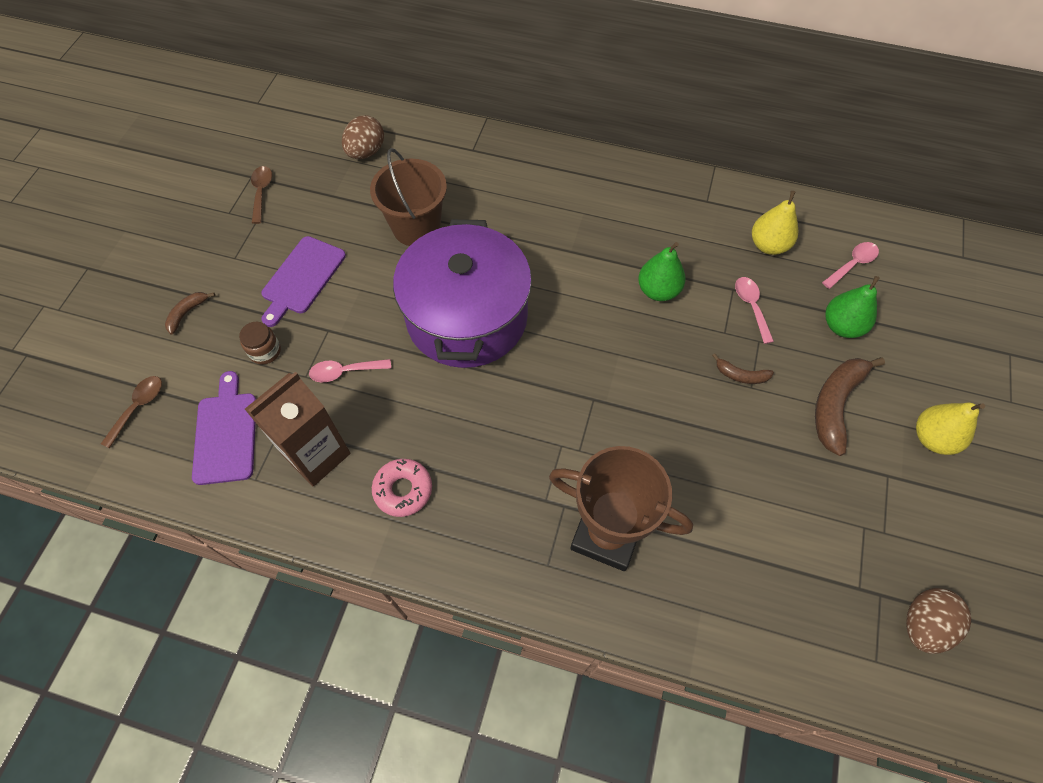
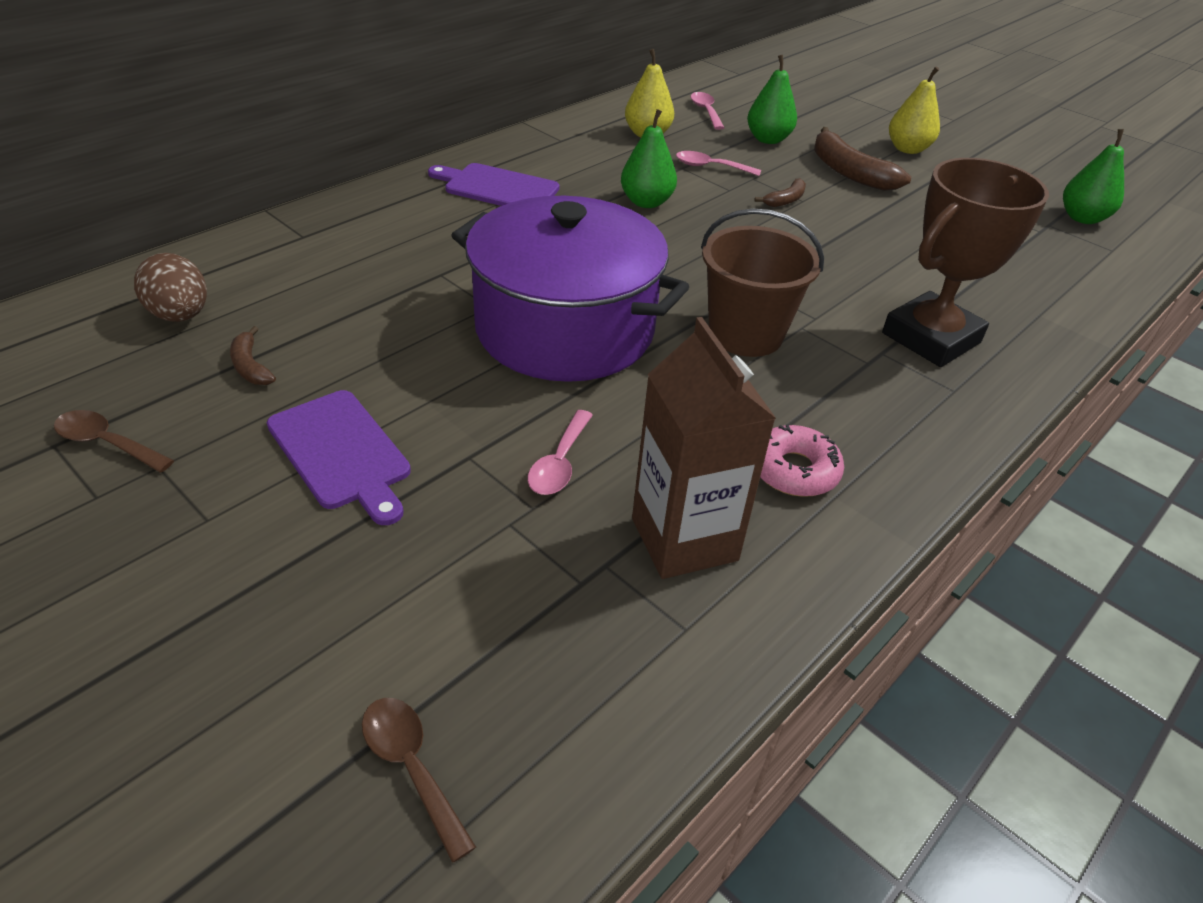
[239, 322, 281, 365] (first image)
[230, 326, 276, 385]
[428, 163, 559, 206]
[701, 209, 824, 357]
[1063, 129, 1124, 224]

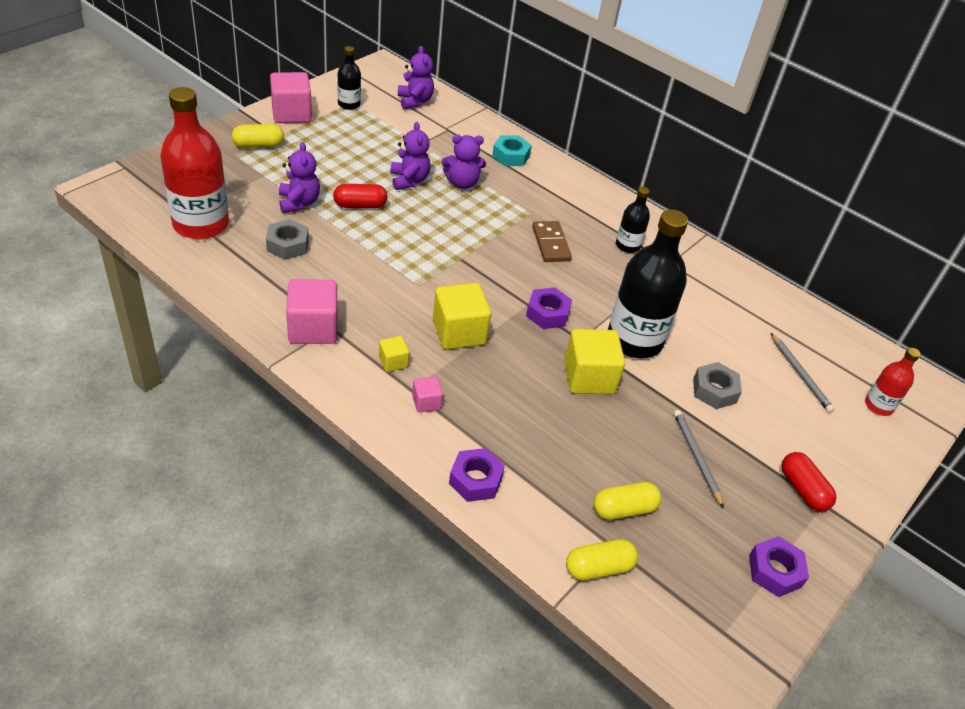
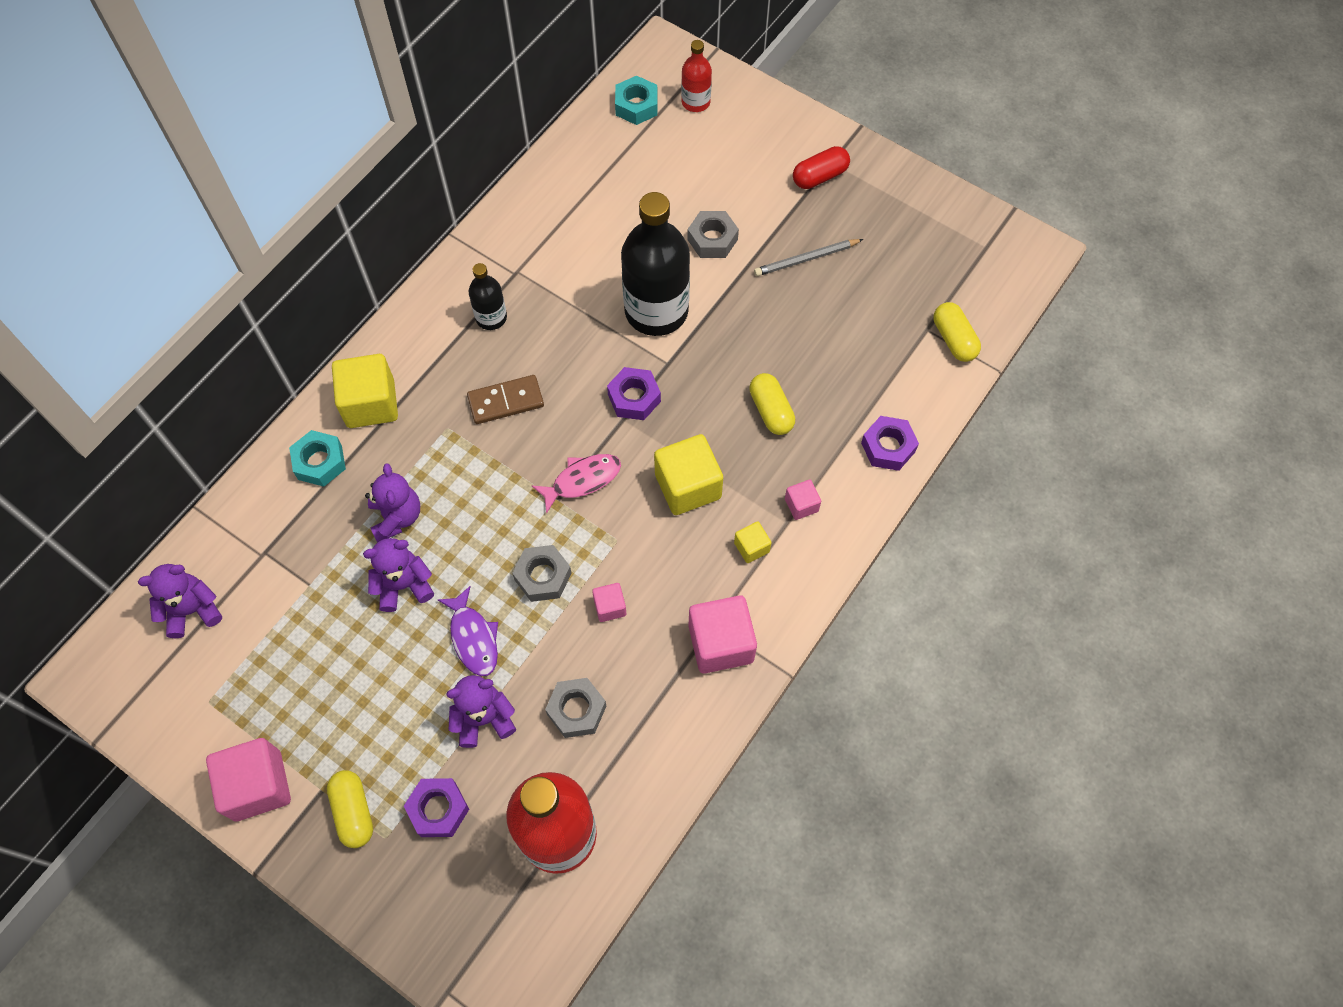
[337, 46, 361, 110] (first image)
[771, 333, 835, 413] (first image)
[512, 545, 572, 602]
[531, 454, 621, 514]
[592, 583, 626, 622]
[615, 76, 658, 125]
[332, 354, 398, 428]
[749, 373, 795, 435]
[404, 778, 469, 837]
[438, 586, 498, 677]

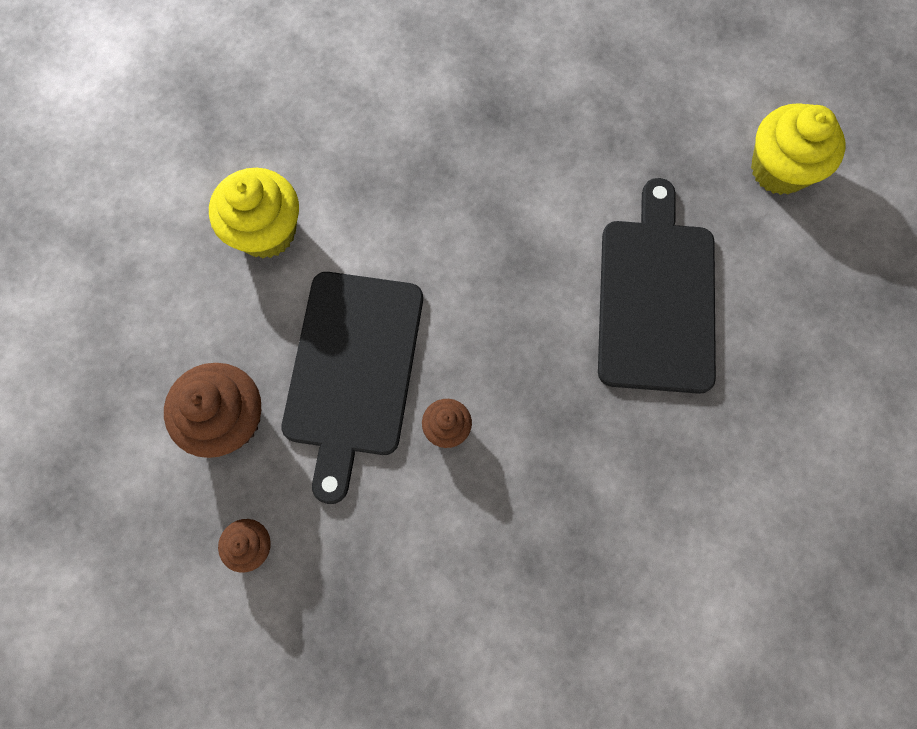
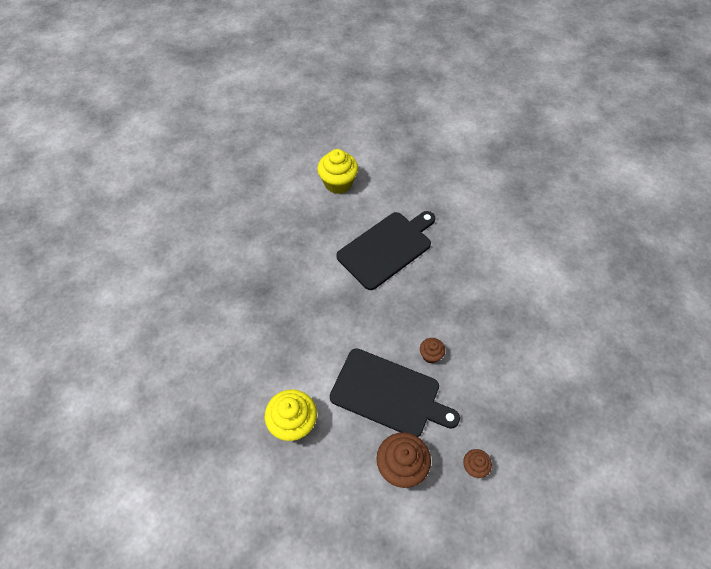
[336, 211, 435, 290]

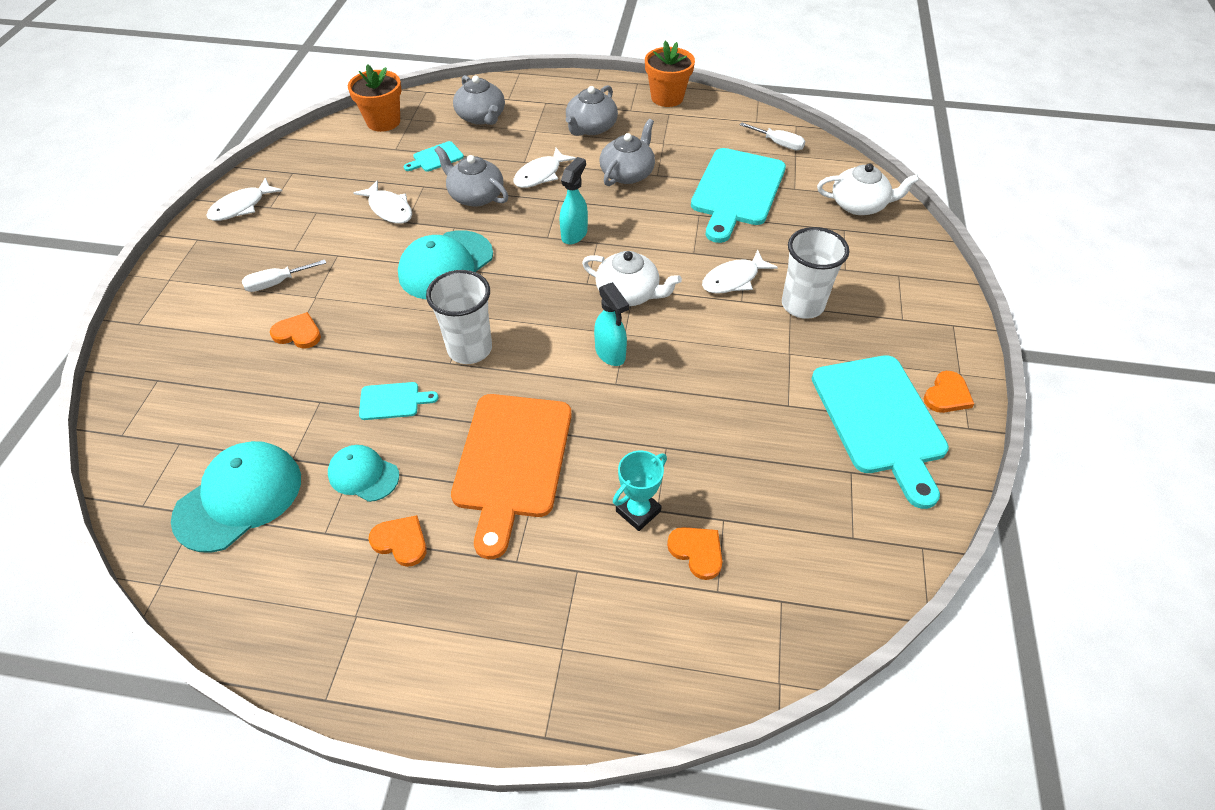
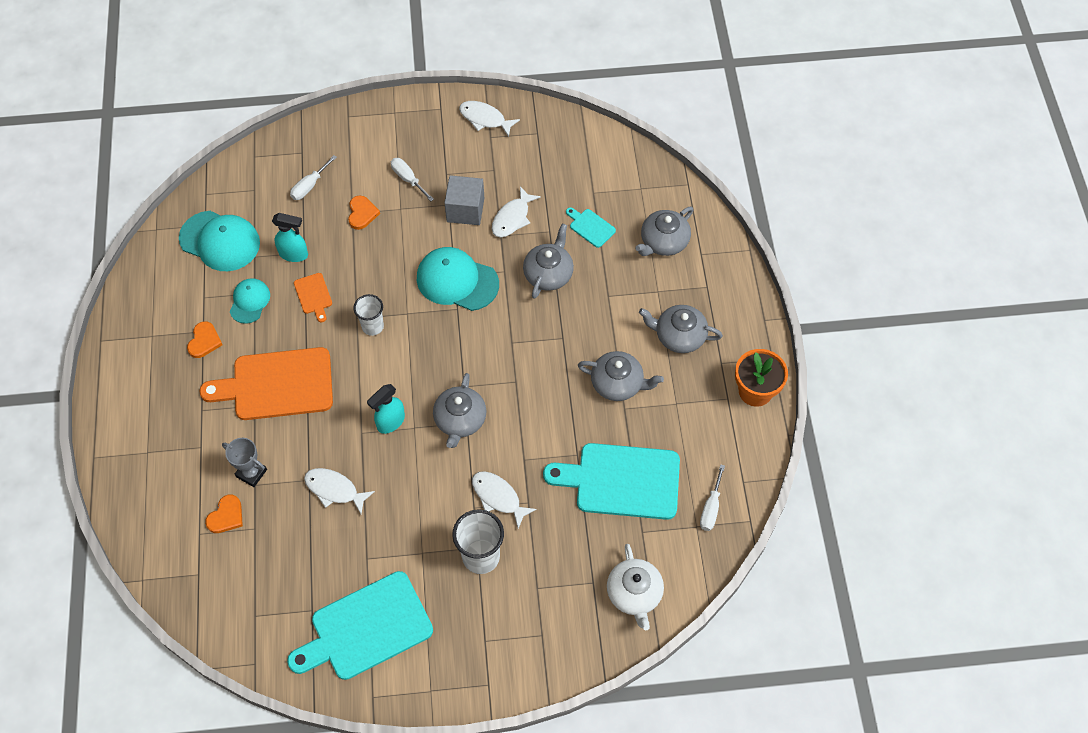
[348, 64, 402, 132] (first image)
[923, 371, 974, 413] (first image)
[290, 155, 337, 200]
[444, 175, 484, 225]
[304, 468, 375, 514]
[272, 213, 308, 262]
[294, 273, 332, 322]
[433, 373, 487, 448]
[222, 438, 267, 487]
[353, 294, 384, 336]

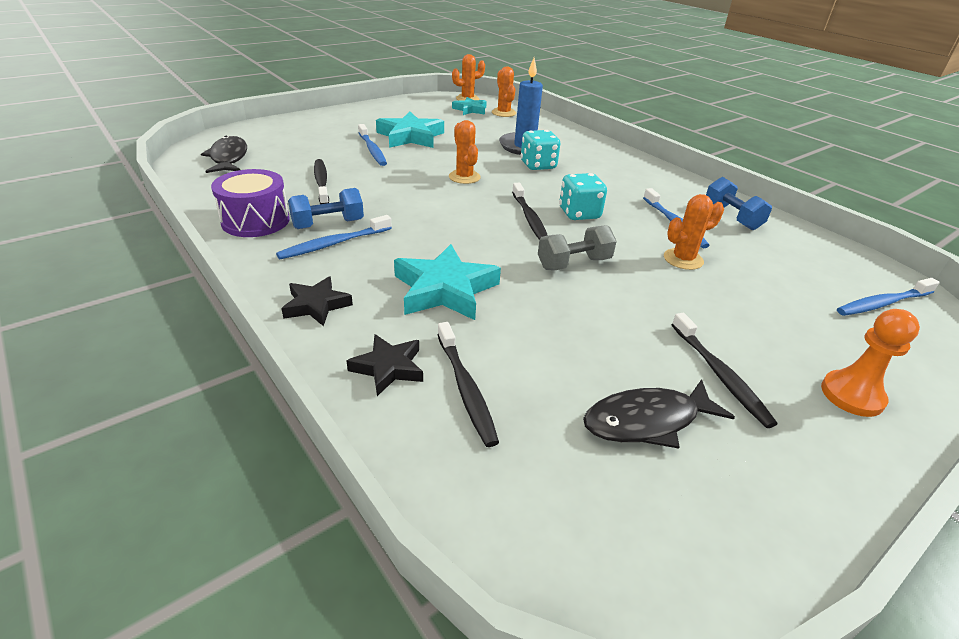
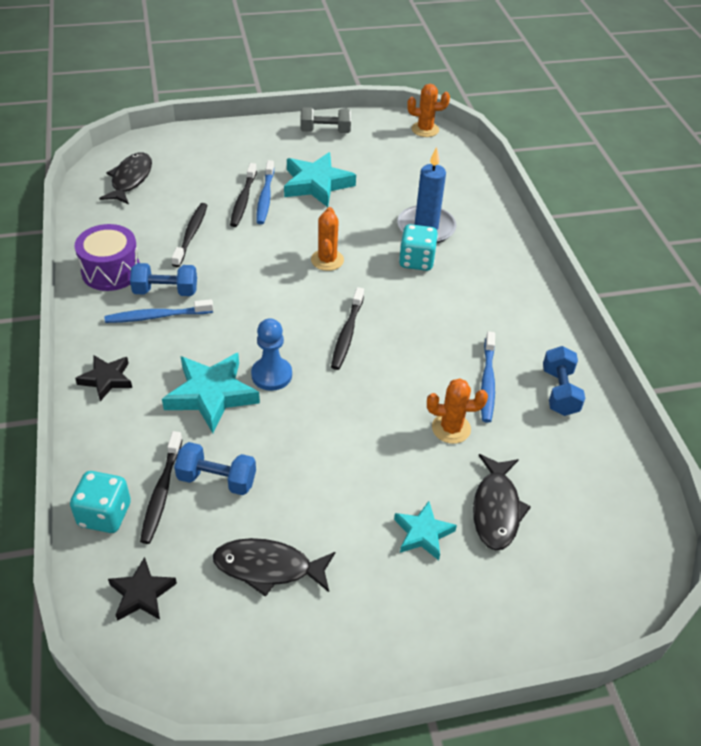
[492, 66, 516, 117] (first image)
[821, 309, 920, 417] (first image)
[837, 278, 940, 316] (first image)
[174, 442, 256, 495]
[251, 318, 292, 391]
[473, 454, 531, 550]
[108, 557, 177, 621]
[394, 501, 457, 560]
[300, 107, 351, 133]
[70, 471, 131, 533]
[230, 163, 257, 227]

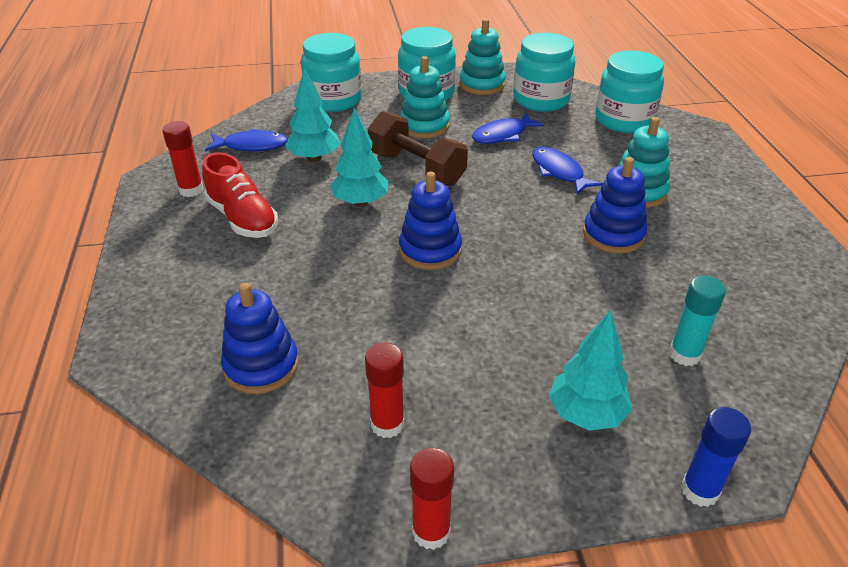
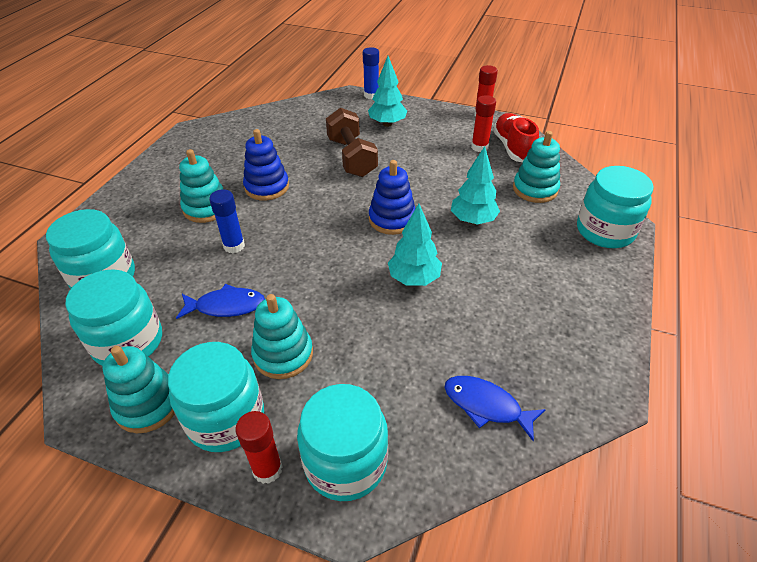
[669, 276, 726, 366] (first image)
[577, 166, 654, 248]
[235, 411, 283, 484]
[493, 113, 539, 162]
[451, 146, 500, 224]
[326, 107, 378, 177]
[209, 189, 245, 253]
[513, 131, 560, 203]

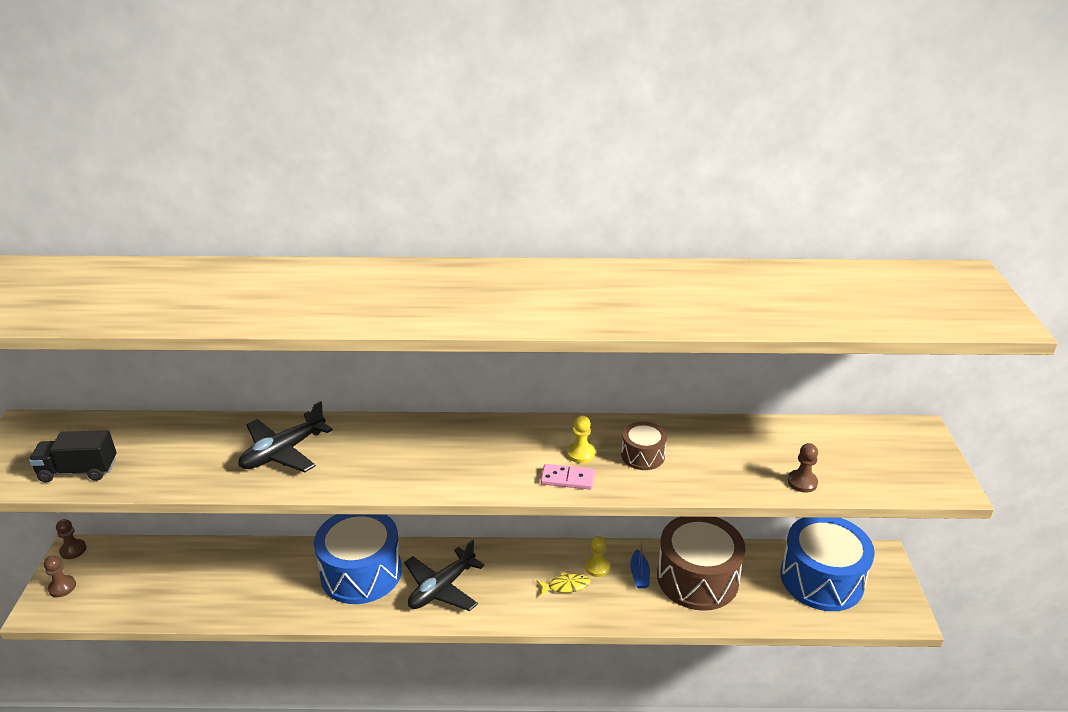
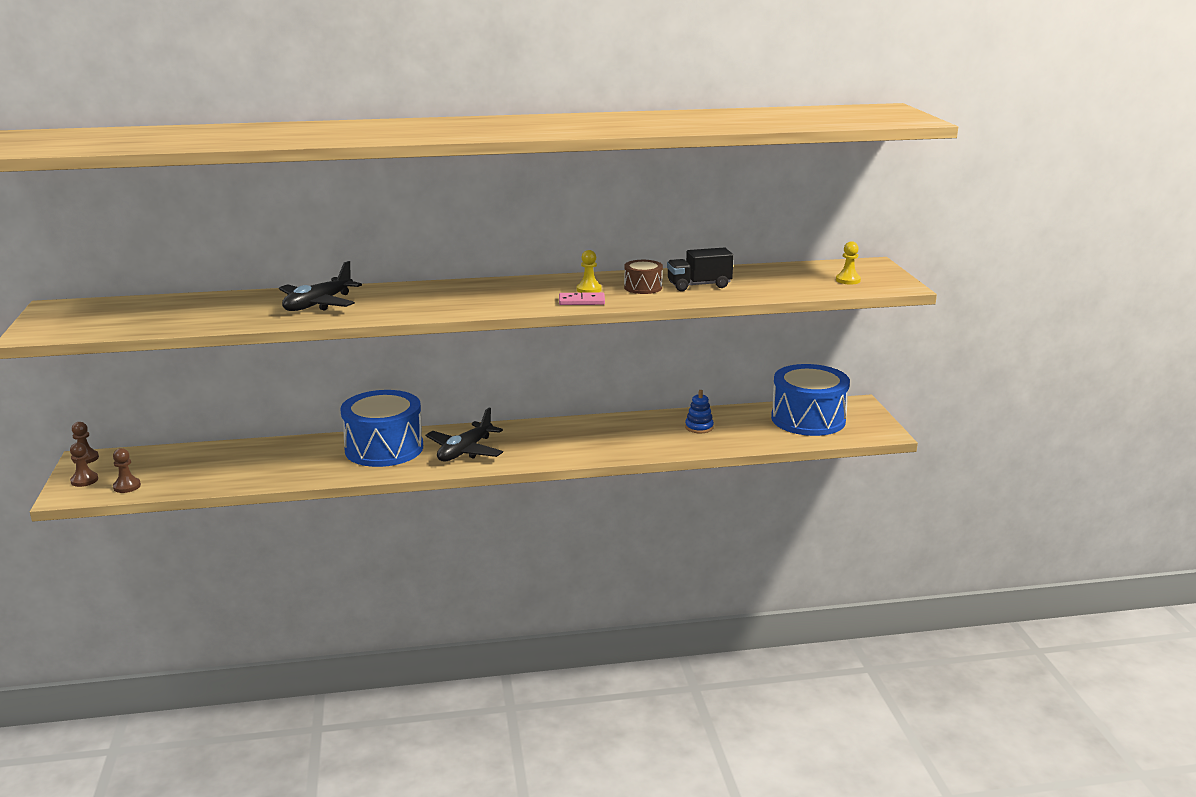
[537, 572, 591, 597] (first image)
[630, 543, 650, 588] (first image)
[667, 247, 734, 291]
[836, 241, 861, 284]
[113, 448, 141, 493]
[685, 390, 714, 433]

